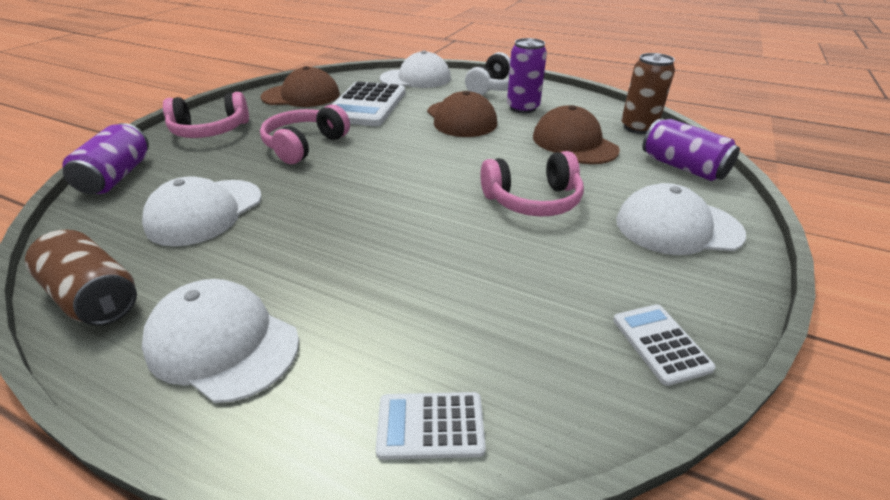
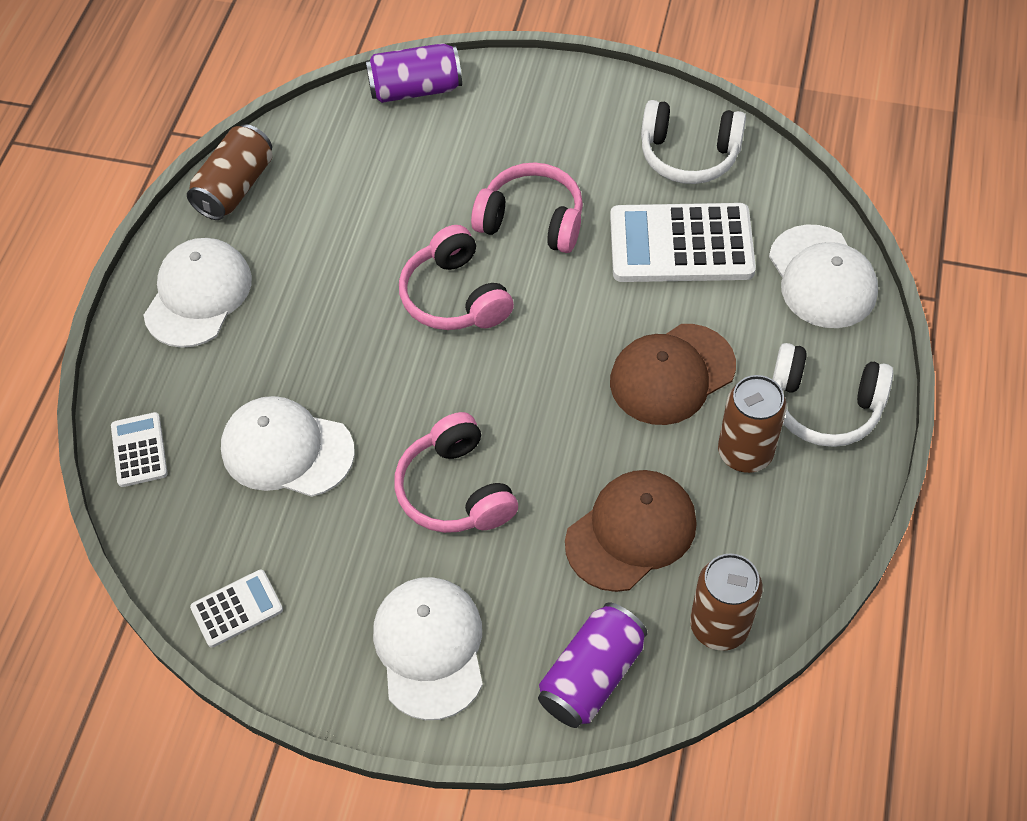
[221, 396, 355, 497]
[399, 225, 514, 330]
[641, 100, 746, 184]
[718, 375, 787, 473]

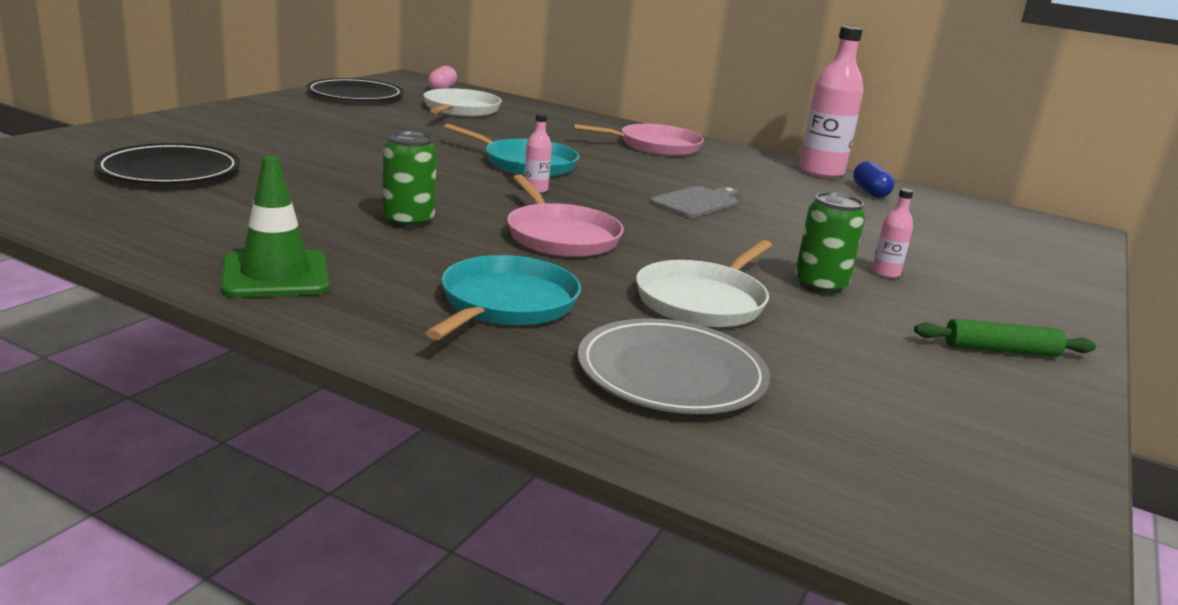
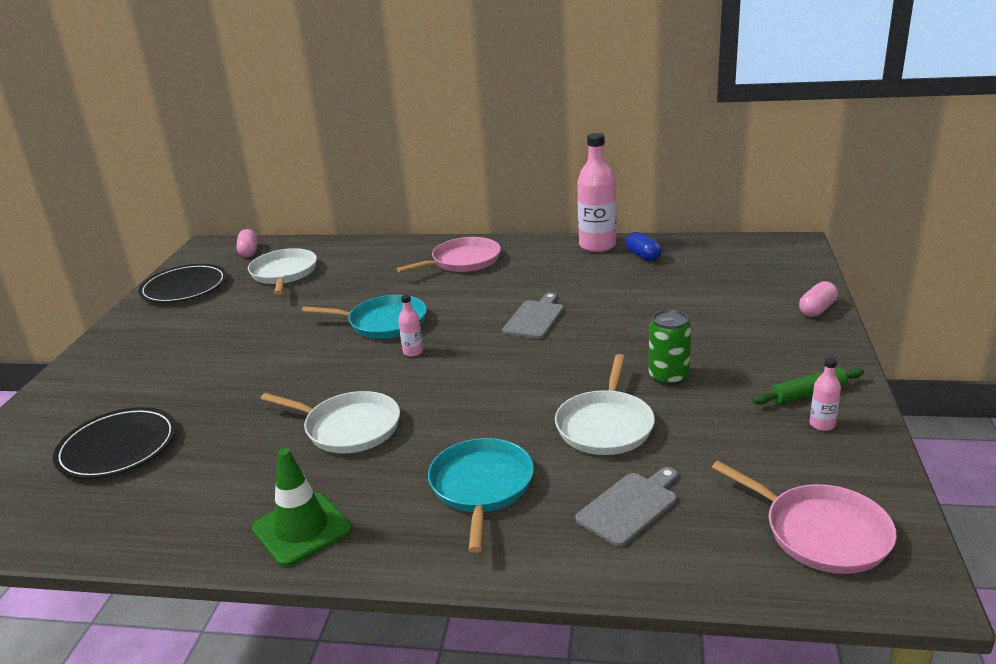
[799, 281, 838, 317]
[712, 461, 897, 574]
[810, 357, 841, 431]
[260, 391, 400, 453]
[575, 467, 677, 547]

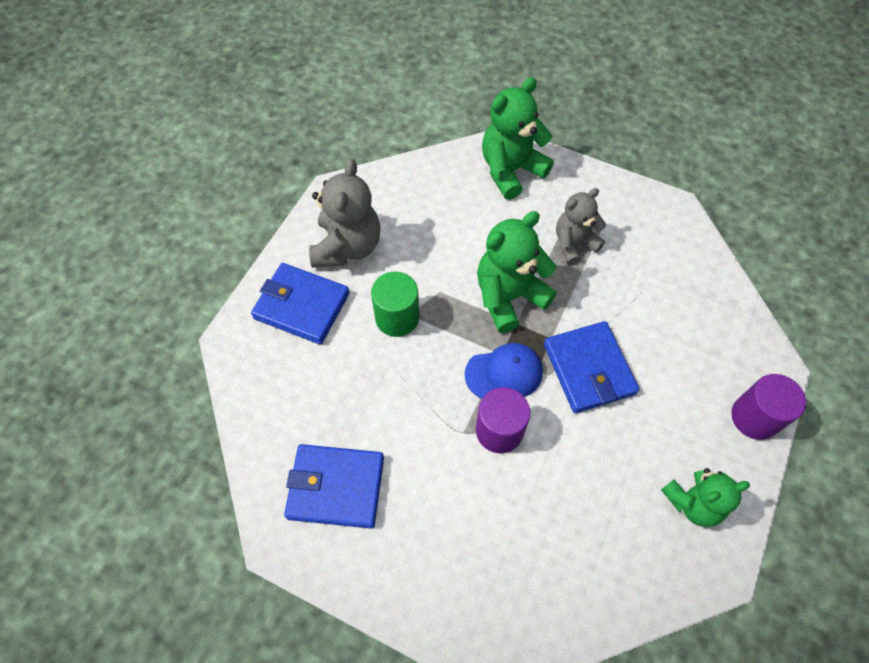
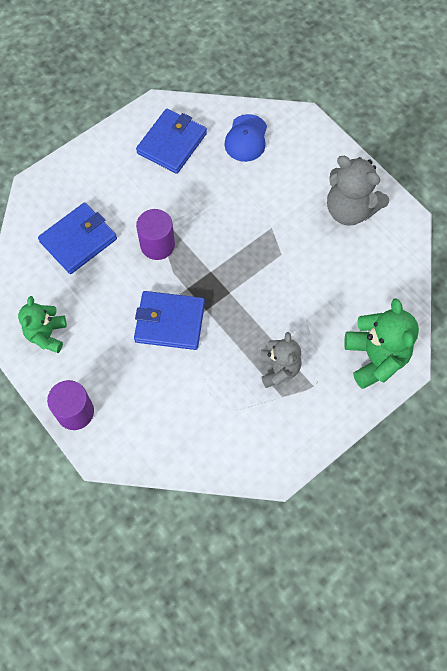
[371, 272, 419, 337] (first image)
[477, 211, 557, 333] (first image)
[38, 203, 117, 274]
[224, 114, 267, 162]

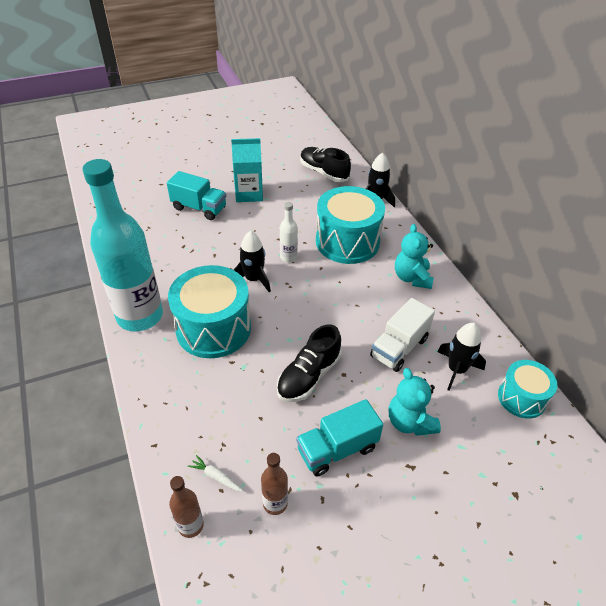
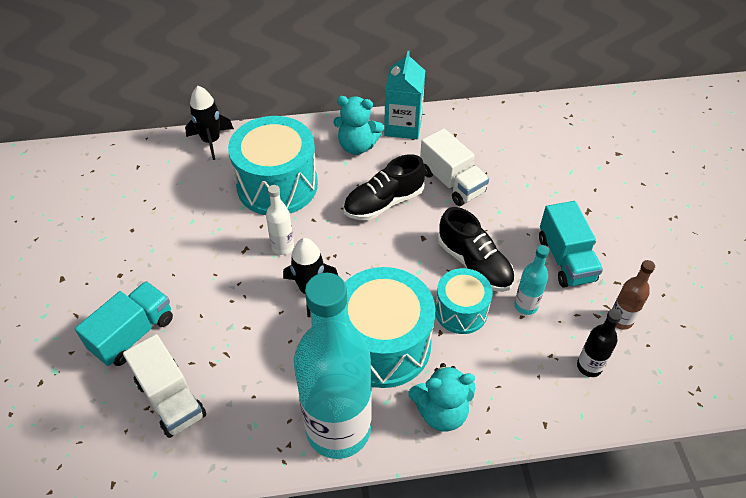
[169, 476, 204, 538] (first image)
[438, 323, 486, 391] (first image)
[123, 334, 206, 438]
[514, 245, 549, 315]
[384, 51, 425, 139]
[343, 154, 425, 220]
[408, 363, 475, 432]
[435, 268, 493, 334]
[577, 309, 622, 377]

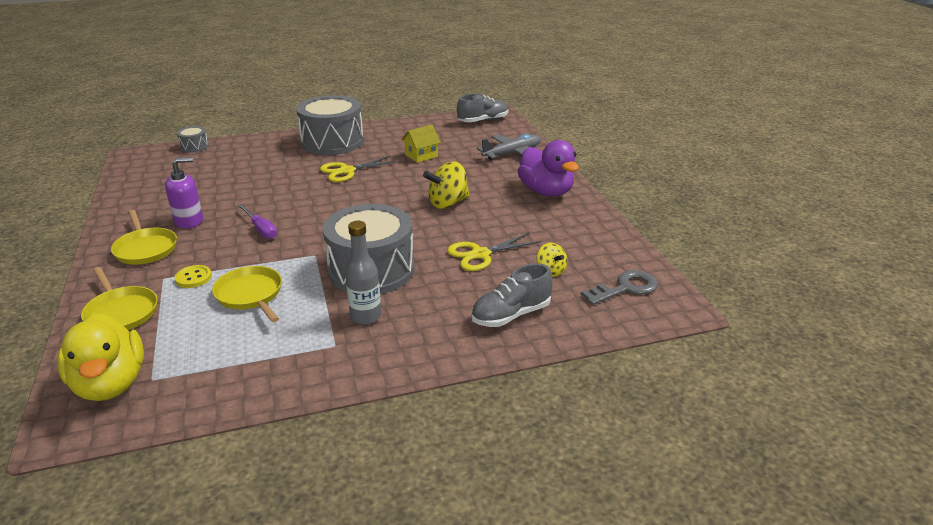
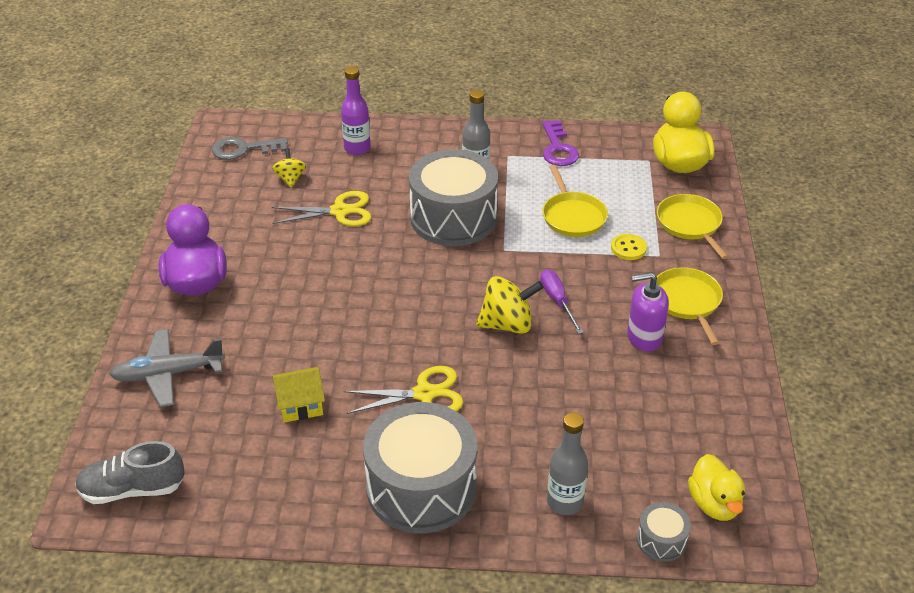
[542, 120, 579, 166]
[547, 412, 588, 515]
[688, 454, 745, 521]
[476, 276, 544, 334]
[341, 66, 371, 155]

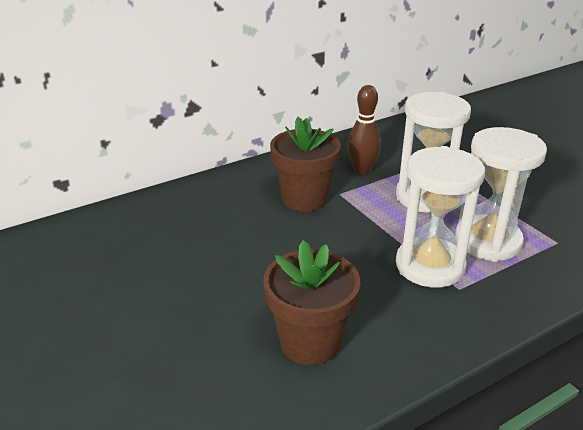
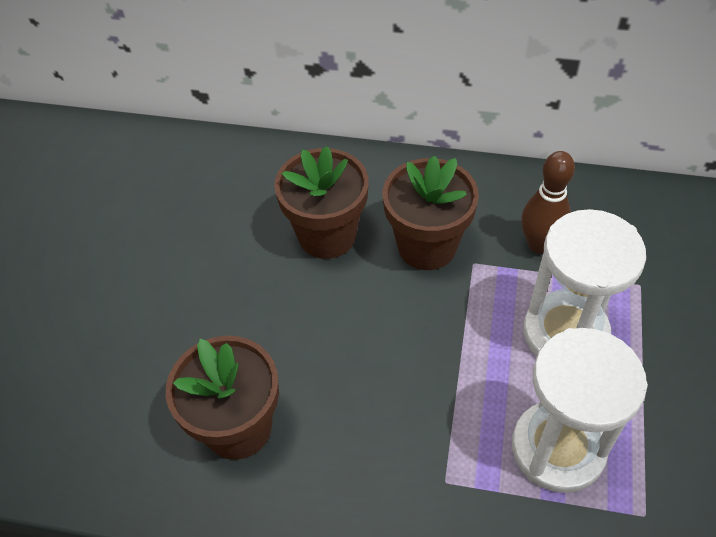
[396, 146, 485, 288] (first image)
[274, 146, 369, 259]

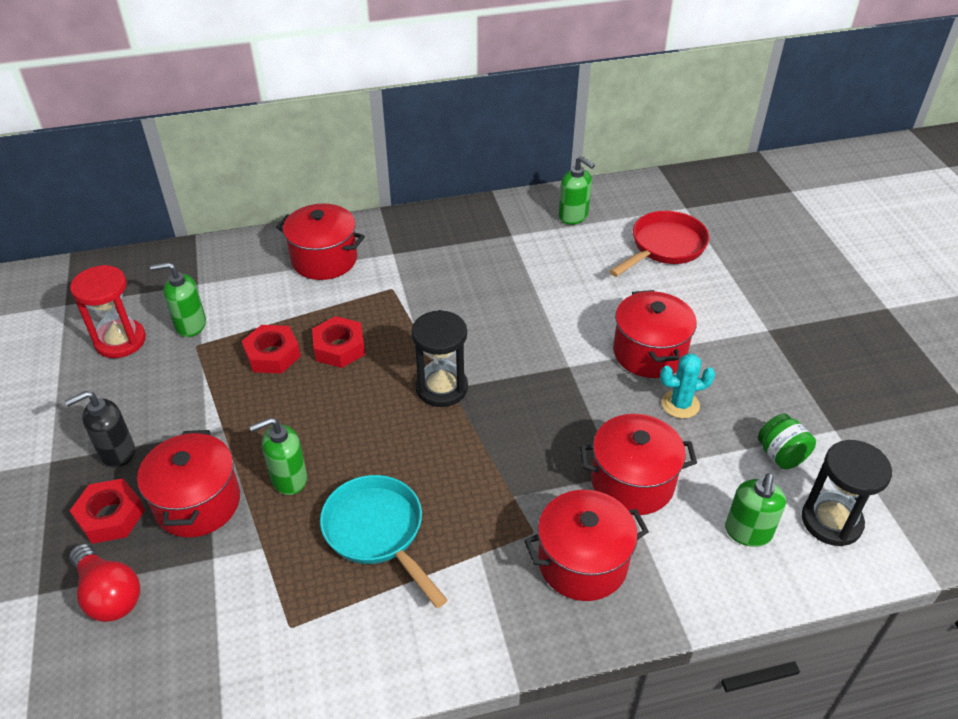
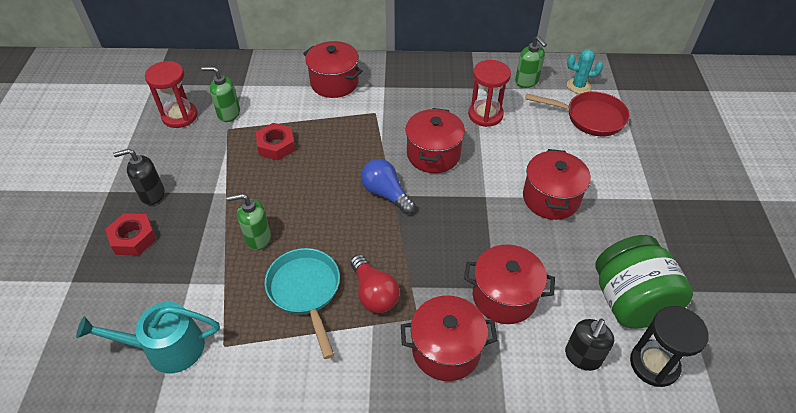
[312, 316, 365, 368] (first image)
[76, 302, 220, 373]
[468, 60, 511, 127]
[350, 255, 400, 313]
[405, 108, 465, 173]
[567, 49, 603, 94]
[361, 159, 415, 214]
[565, 319, 614, 371]
[525, 92, 630, 136]
[595, 235, 693, 329]

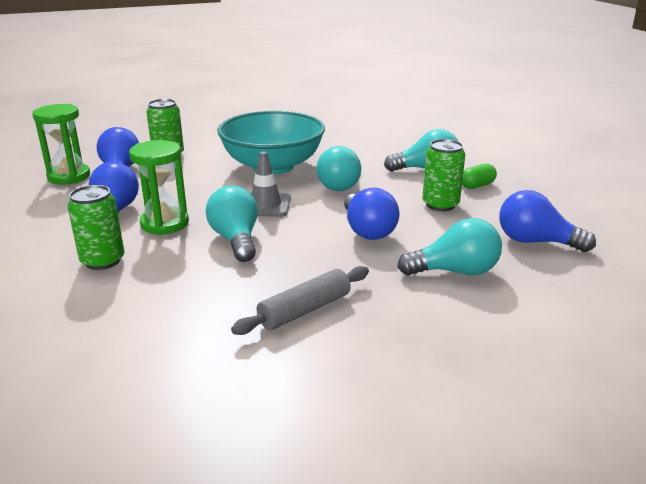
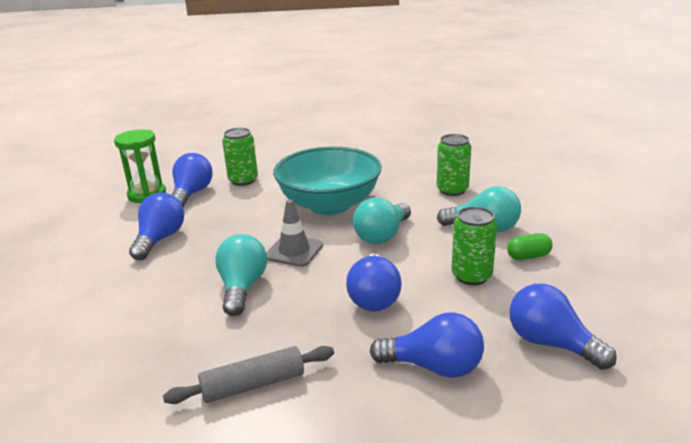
[129, 140, 189, 235] (first image)
[437, 134, 471, 196]
[370, 312, 484, 378]

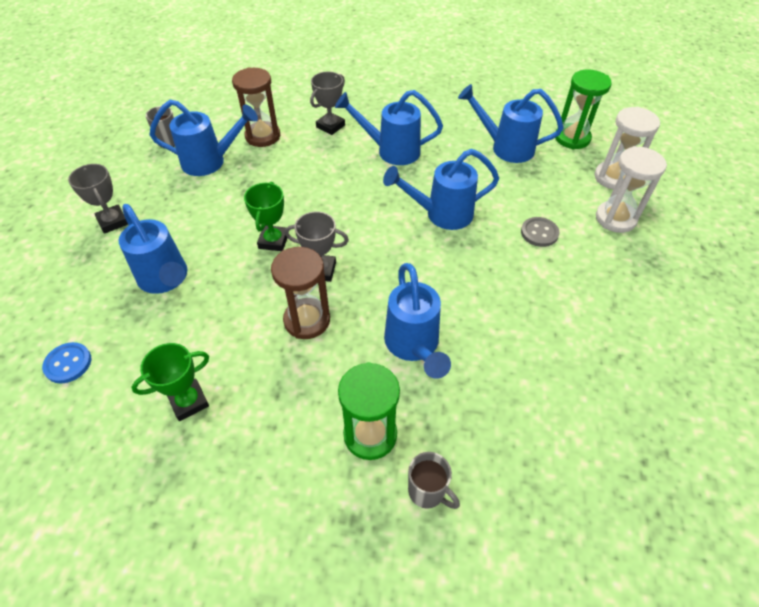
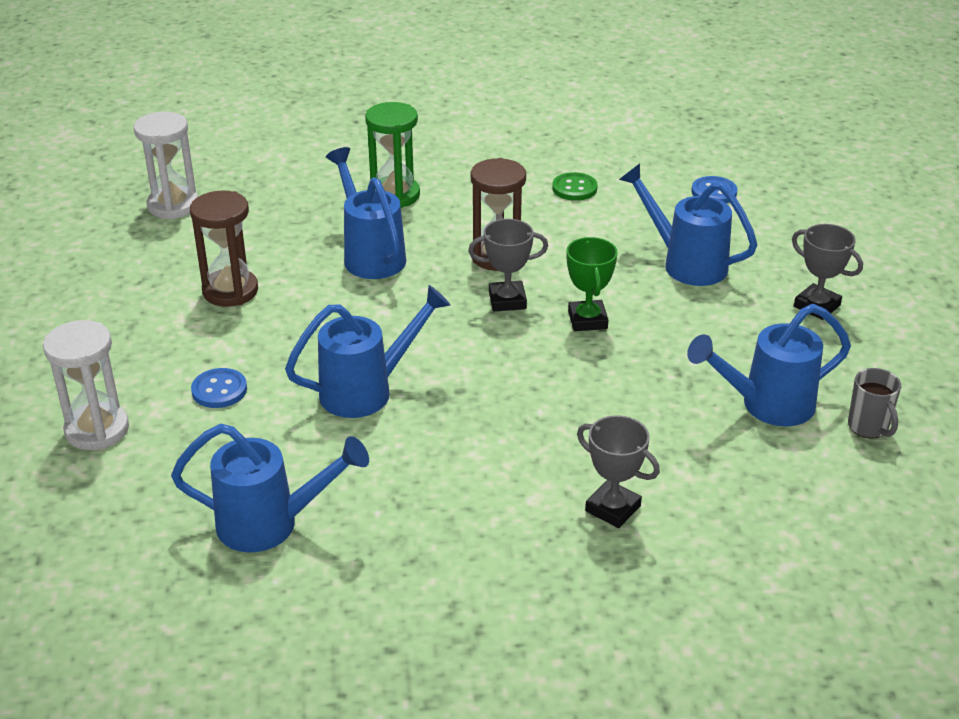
[335, 90, 443, 165] (first image)
[408, 452, 460, 509] (first image)
[555, 70, 612, 149] (first image)
[190, 190, 258, 307]
[134, 112, 198, 219]
[552, 172, 598, 201]
[191, 368, 247, 408]
[577, 415, 660, 528]

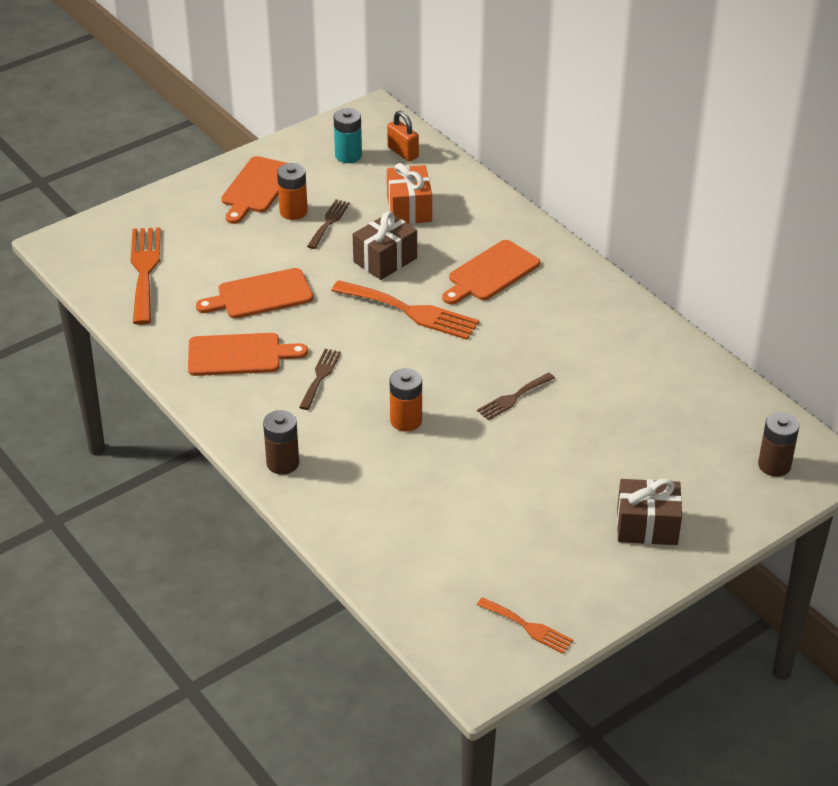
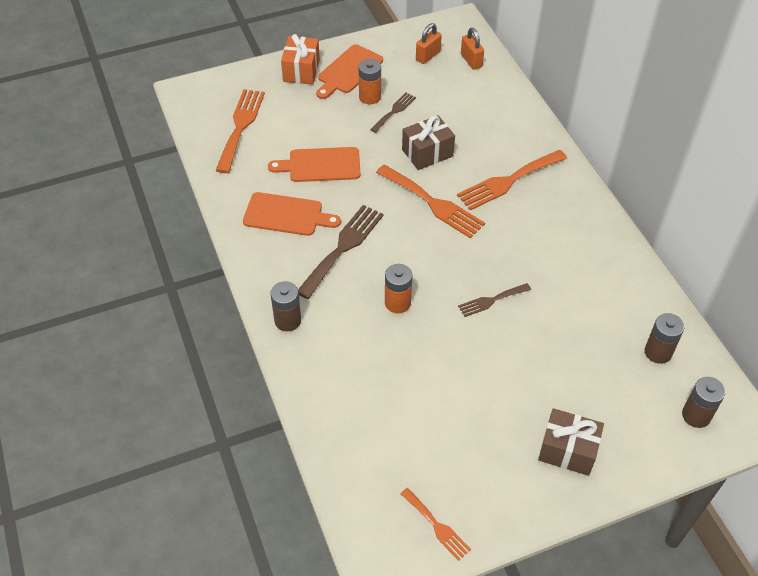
[645, 313, 684, 364]
[281, 34, 320, 85]
[416, 23, 442, 64]
[457, 150, 567, 210]
[298, 205, 384, 299]

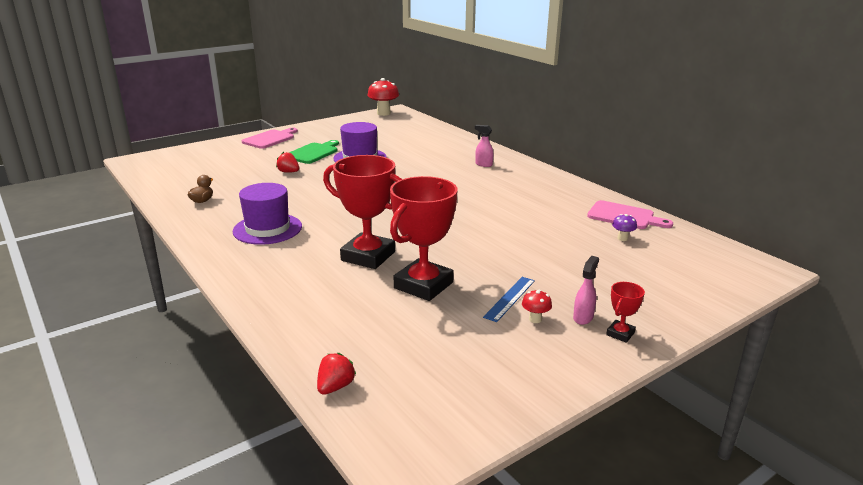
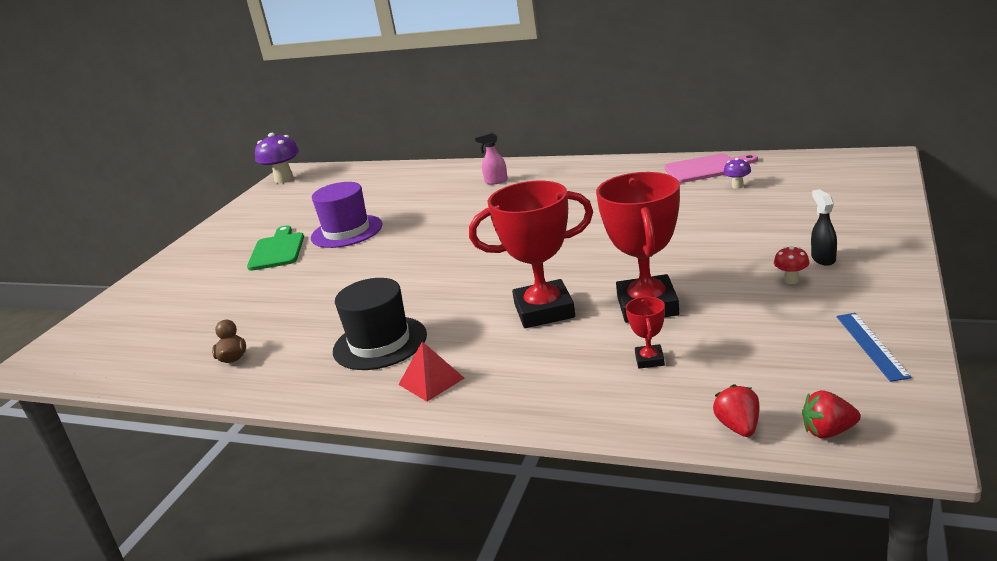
[242, 128, 298, 149] (first image)
[398, 341, 464, 401]
[802, 390, 861, 439]
[836, 313, 912, 382]
[626, 297, 665, 369]
[333, 278, 427, 370]
[255, 133, 299, 183]
[811, 189, 837, 266]

